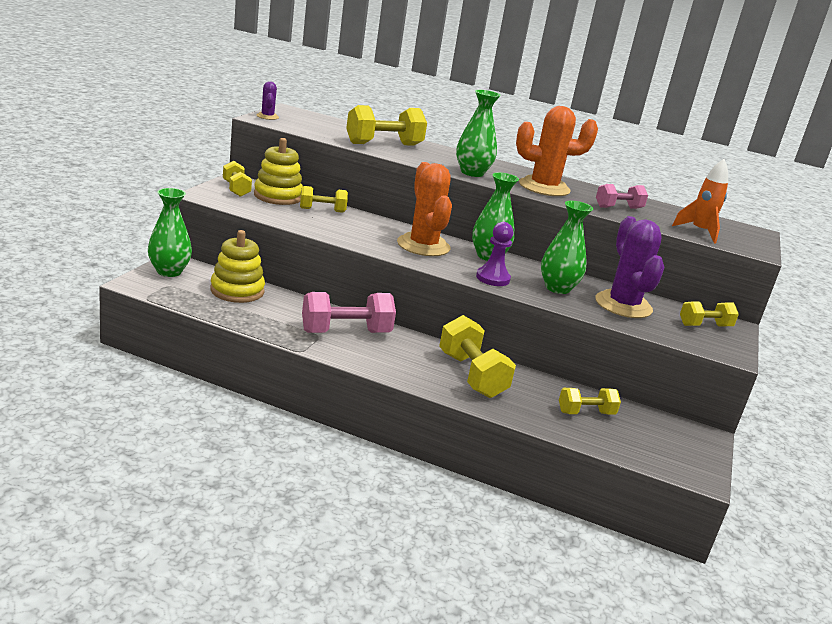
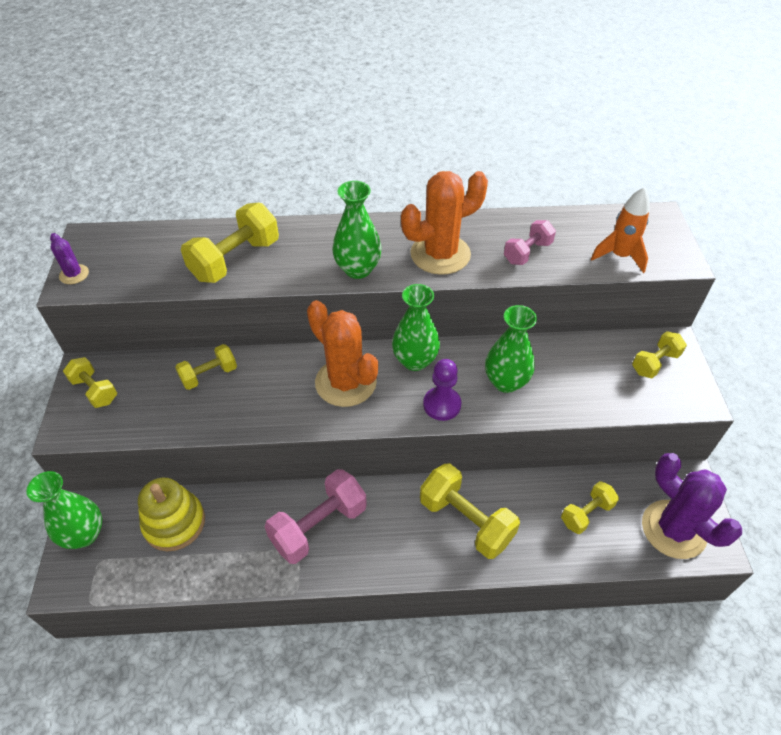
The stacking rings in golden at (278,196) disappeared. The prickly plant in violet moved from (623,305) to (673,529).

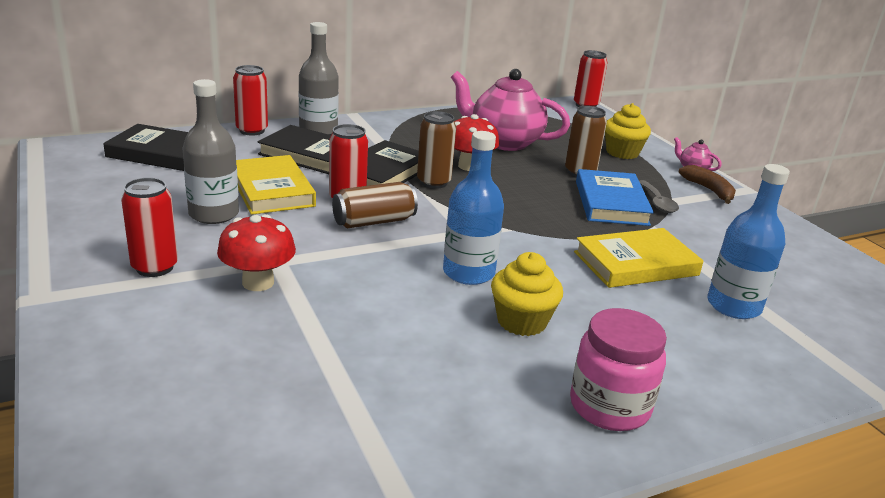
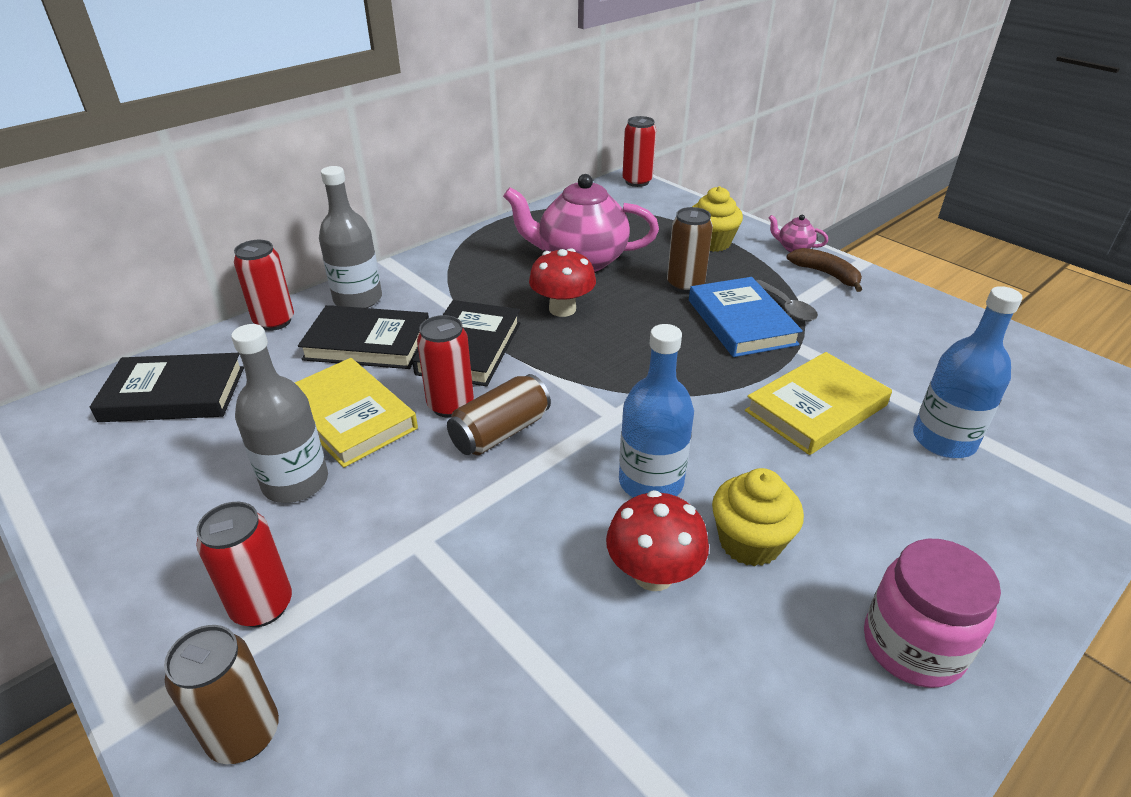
The toadstool in crimson moved from (258,282) to (653,574). The tin in russet moved from (433,182) to (244,734).

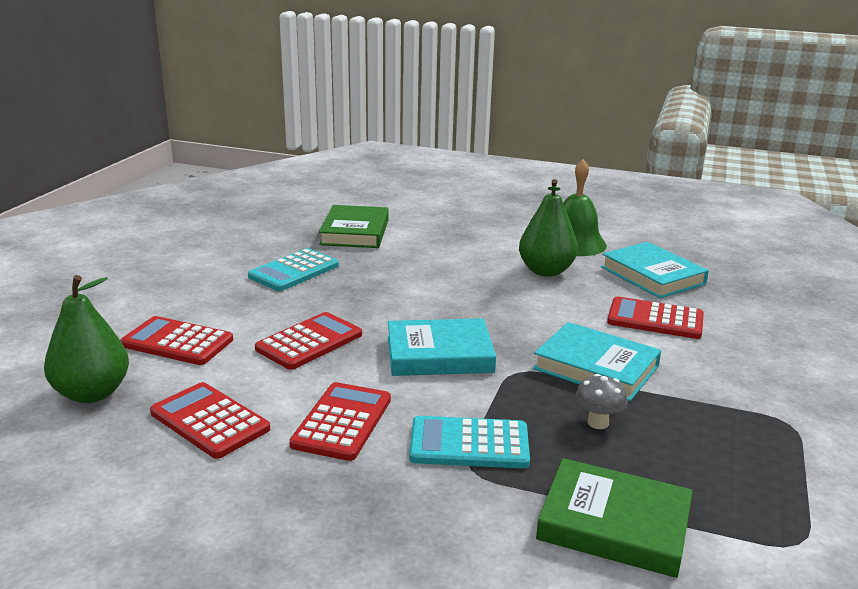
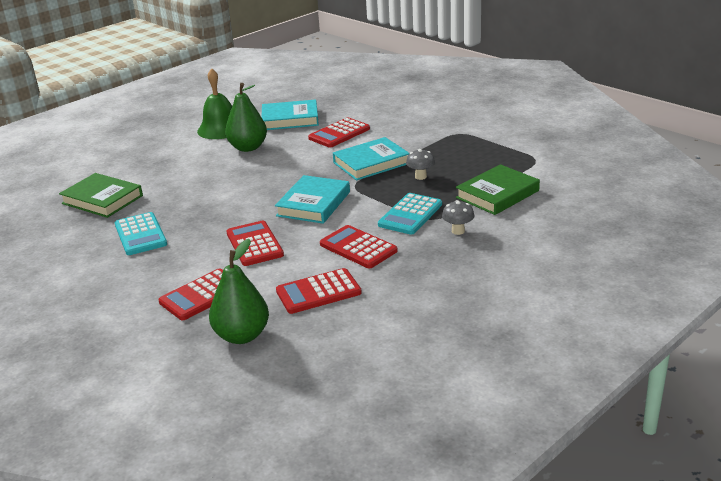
The toadstool in gray at (458,231) appeared.

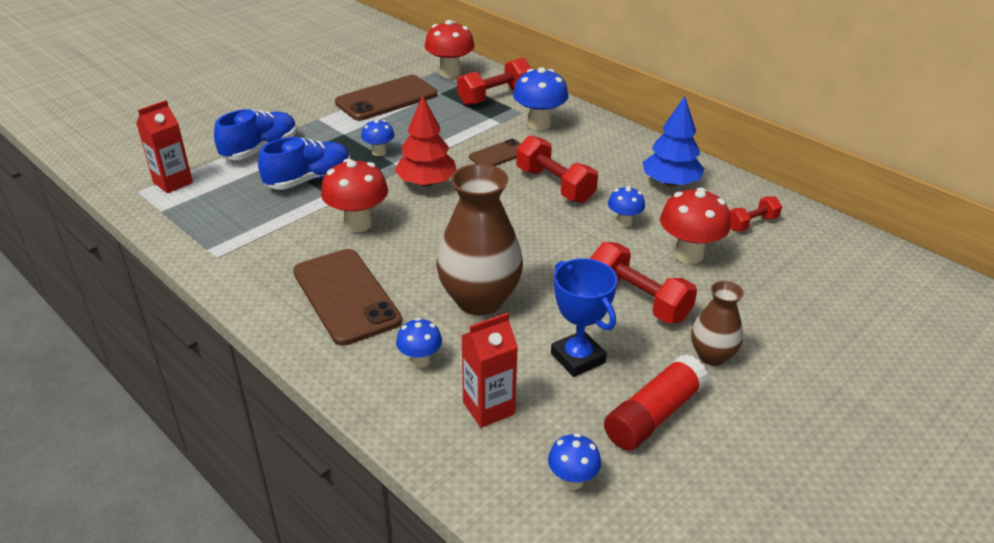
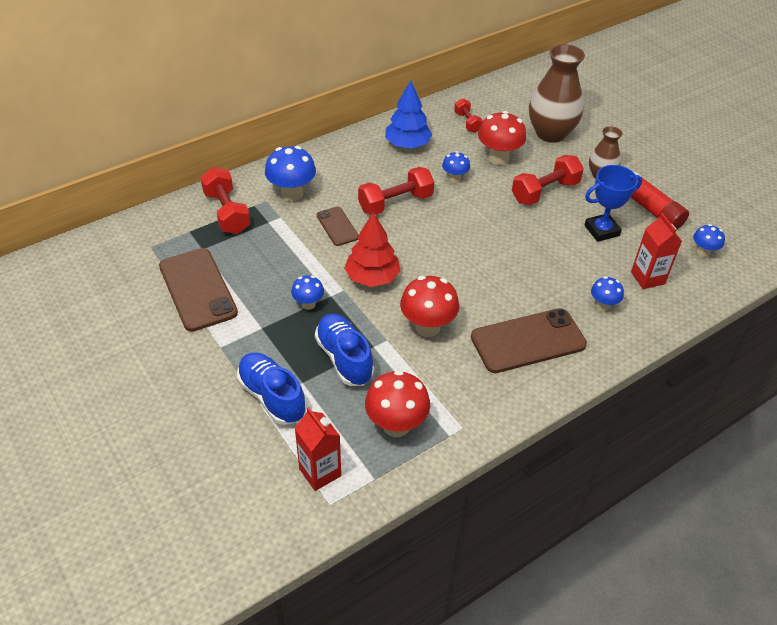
The toadstool in crimson moved from (450,73) to (396,425). The tall vase in russet moved from (479,300) to (550,133).

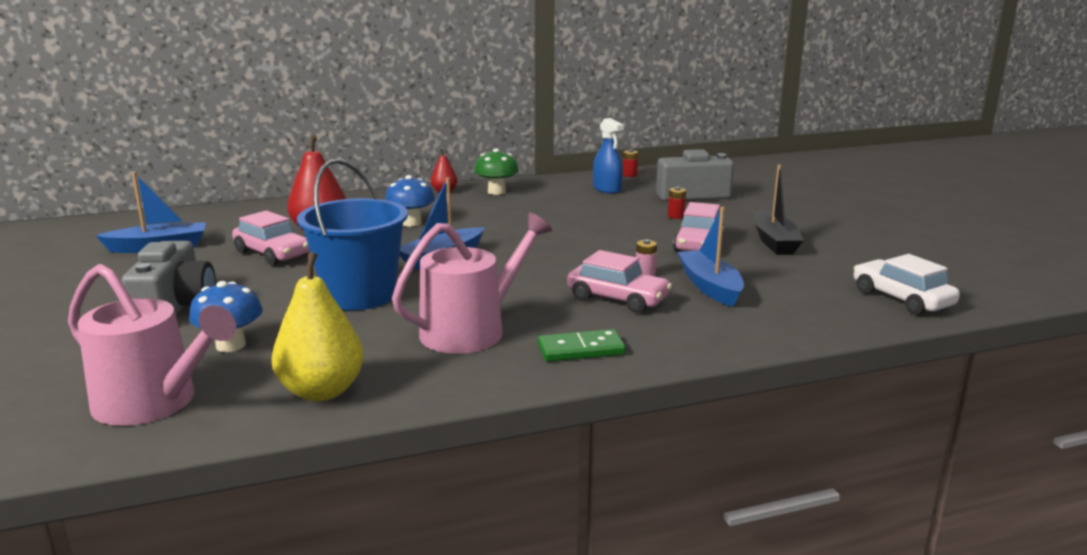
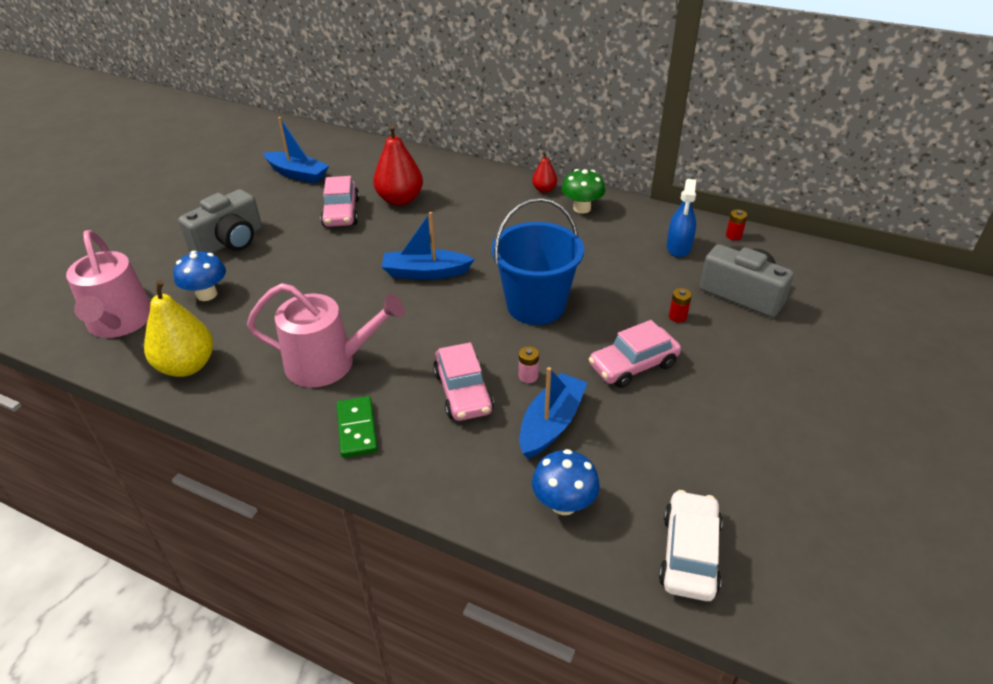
The toy boat in ebony at (774,242) disappeared. The sand bucket in royal blue moved from (359,295) to (535,305). The toadstool in royal blue moved from (411,223) to (563,503). The domino tile in emerald at (581,349) turned 45 degrees clockwise.

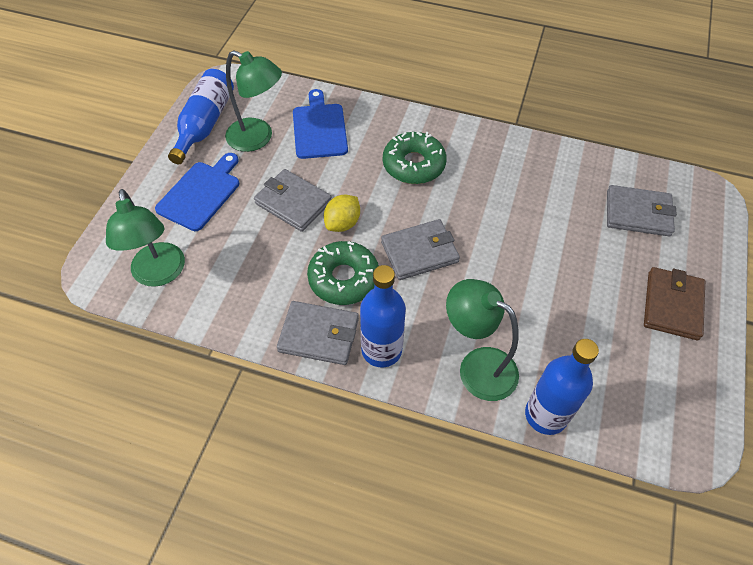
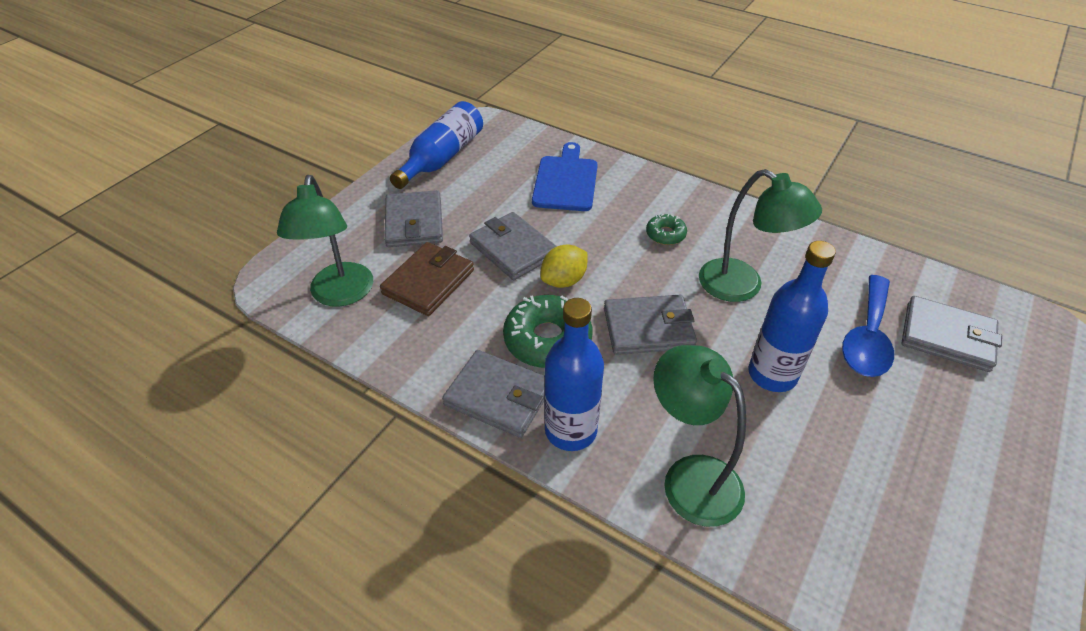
The teaspoon in royal blue at (867,337) appeared. The lamp in emerald moved from (258,138) to (742,286). The flask in royal blue moved from (546,415) to (772,374). The wallet in russet moved from (672,305) to (428,282). The bread board in royal blue at (201,193) was replaced by the wallet in gray at (414,222). The glazed donut in emerald at (413,165) changed to 0.53 times the size.

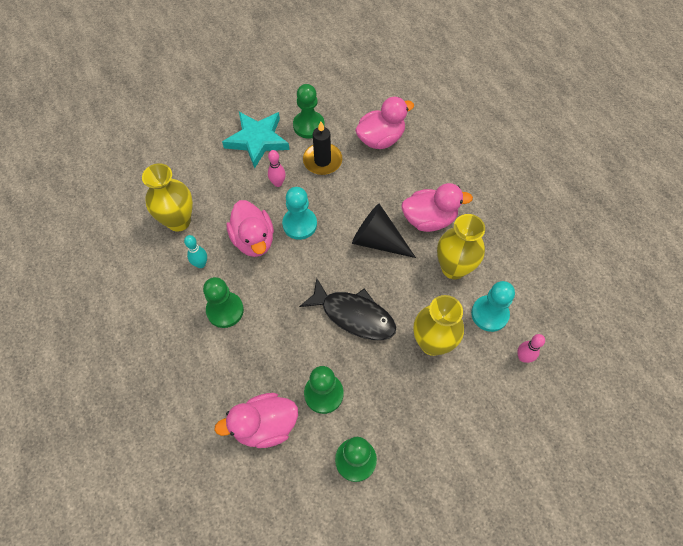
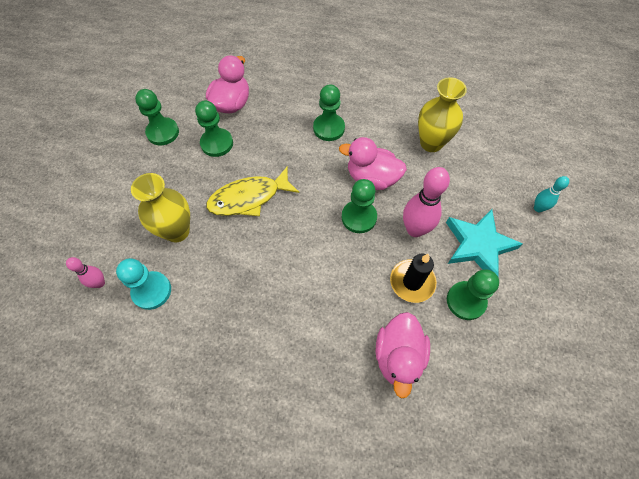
The solid cone in ebony at (377,240) disappeared. The duck in pink at (429,219) disappeared. The tall vase in golden at (453,268) disappeared. The tenpin in teal moved from (201,264) to (538,208). The game pawn in teal at (299,224) became the game pawn in emerald at (359,217). The fish in ebony at (354,315) became the fish in golden at (249,198). The tenpin in pink at (278,183) changed to 1.84 times the size.

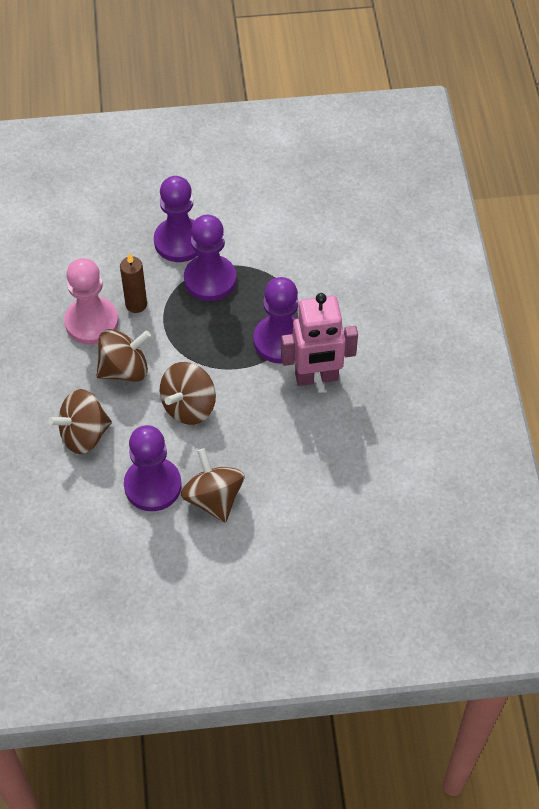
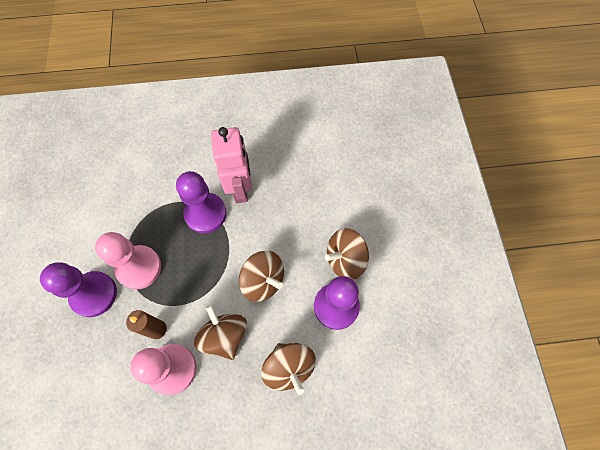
The game pawn in violet at (210,279) became the game pawn in pink at (139,268).

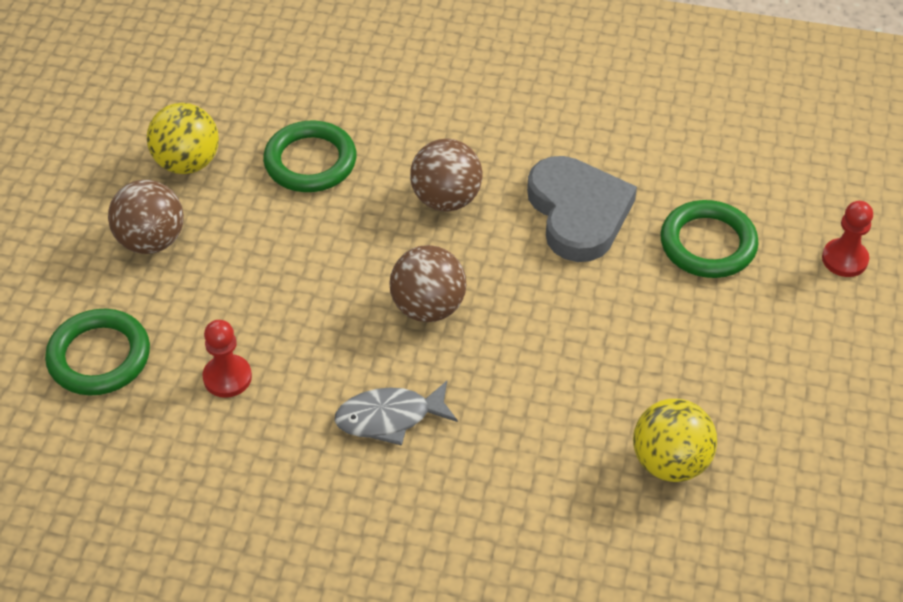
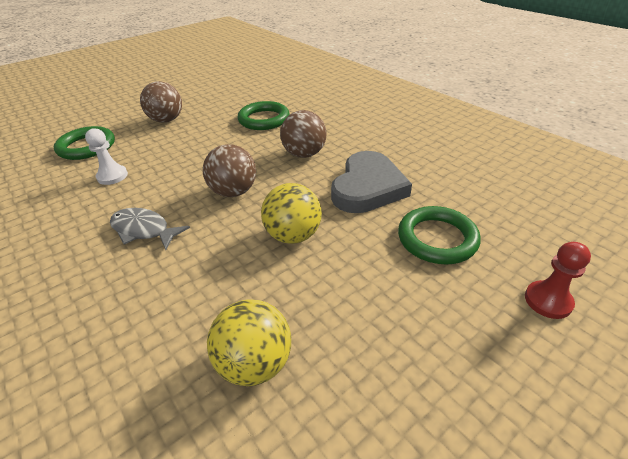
The play ball in golden moved from (187,163) to (293,235). The game pawn in crimson at (227,377) became the game pawn in white at (112,176).

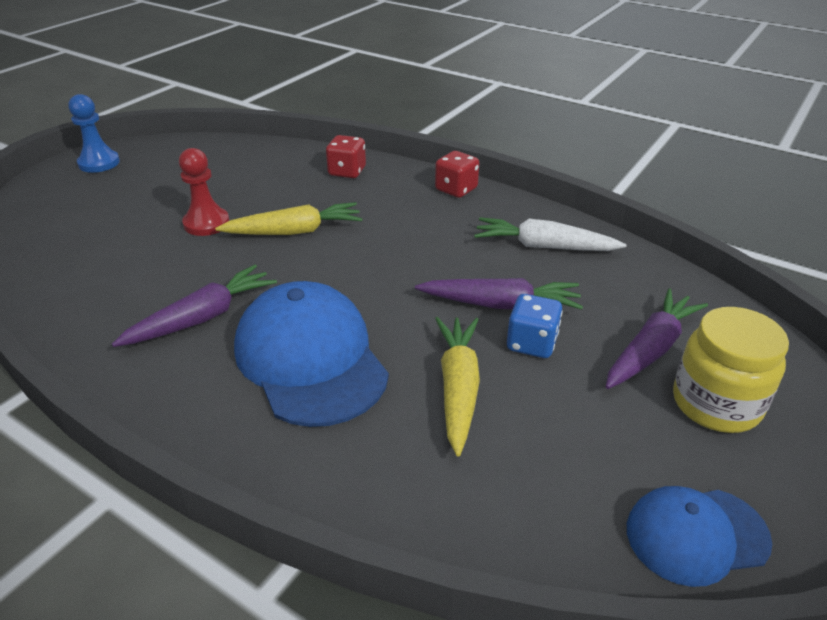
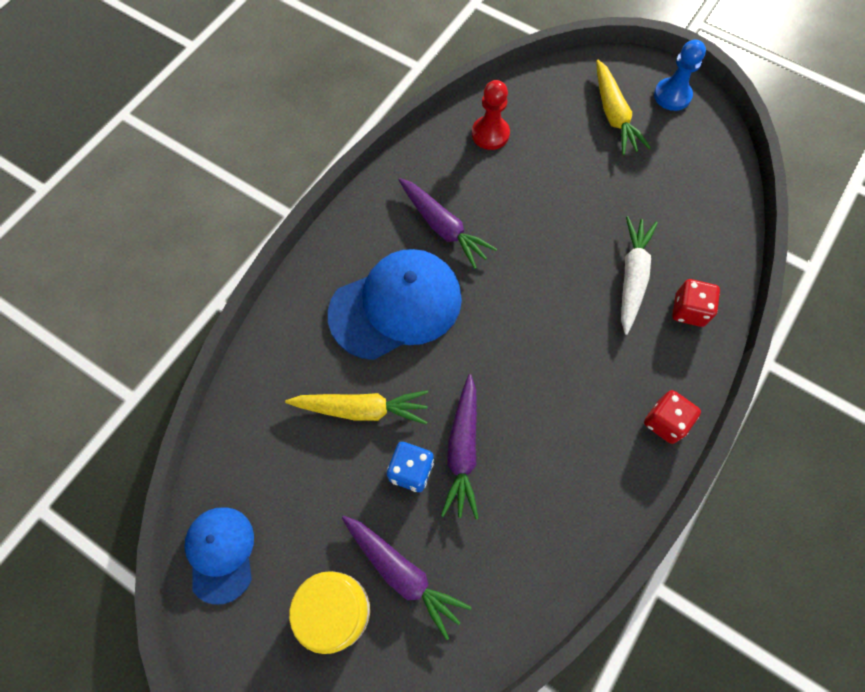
The game pawn in crimson moved from (206,223) to (490,134). The root vegetable in golden moved from (294,231) to (613,115). The root vegetable in white moved from (544,246) to (632,277).

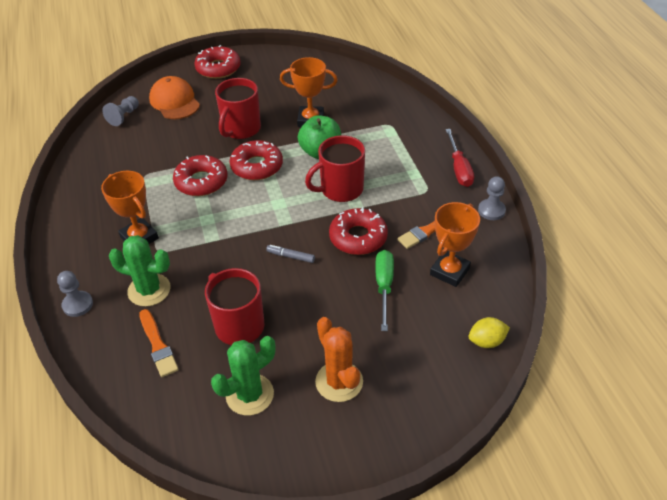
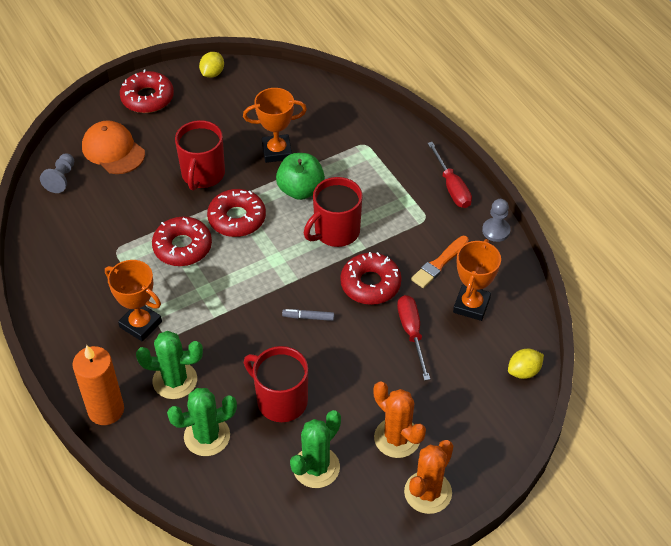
The toy lemon in golden at (212,73) appeared. The prickly plant in orange at (428,492) appeared. The game pawn in gray at (77,305) was replaced by the wax candle in orange at (106,410). The paint brush in orange at (157,345) was replaced by the prickly plant in emerald at (207,436). The hand screwdriver in emerald at (384,286) became the hand screwdriver in crimson at (412,333).

